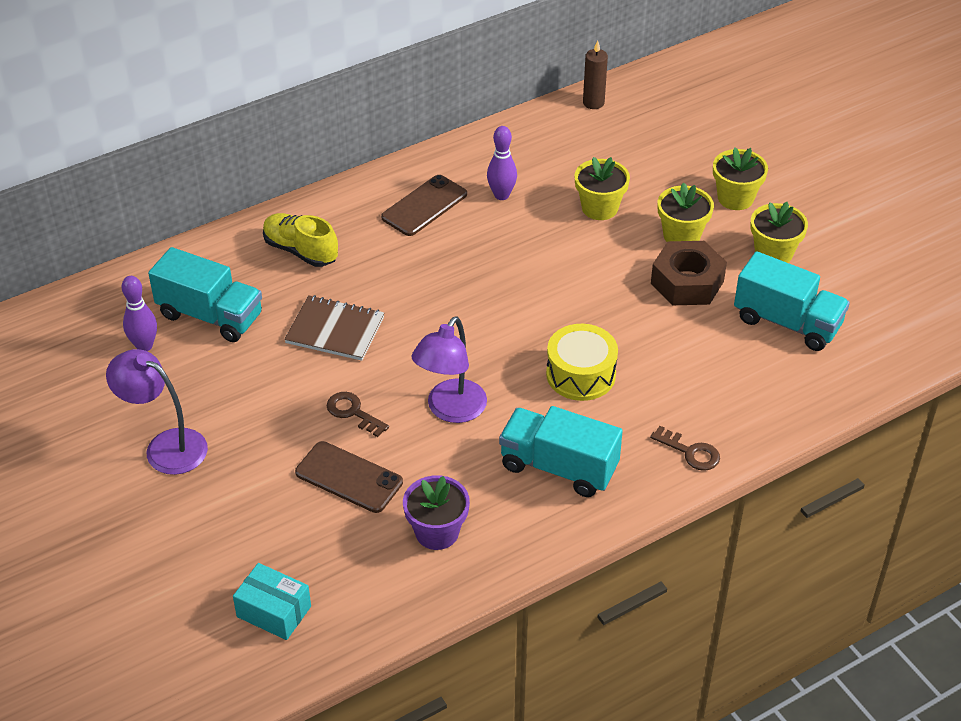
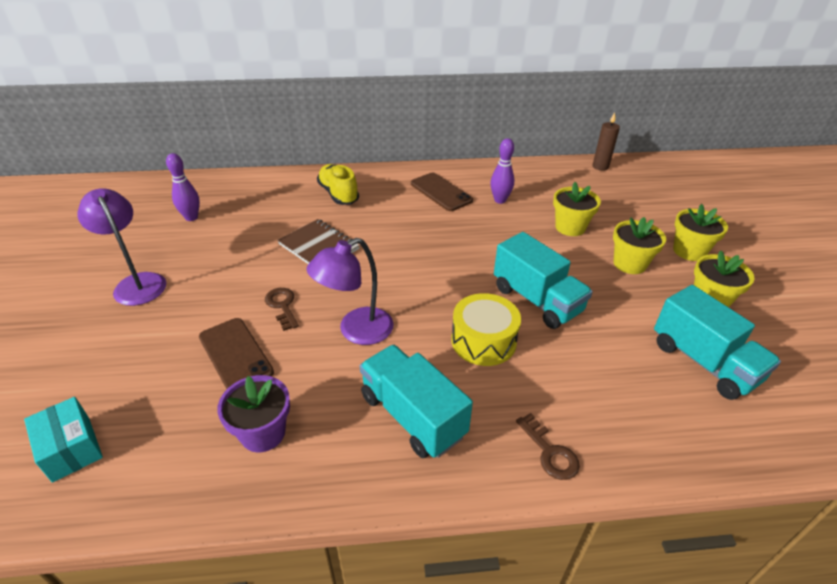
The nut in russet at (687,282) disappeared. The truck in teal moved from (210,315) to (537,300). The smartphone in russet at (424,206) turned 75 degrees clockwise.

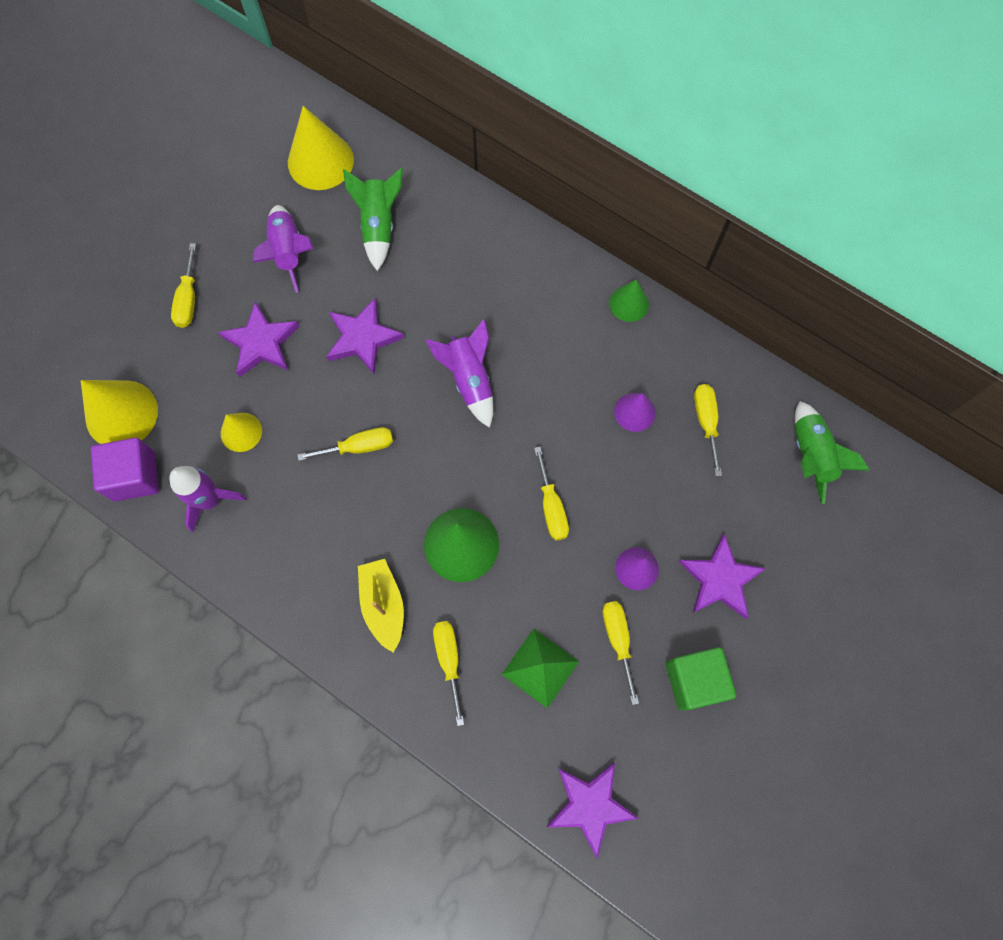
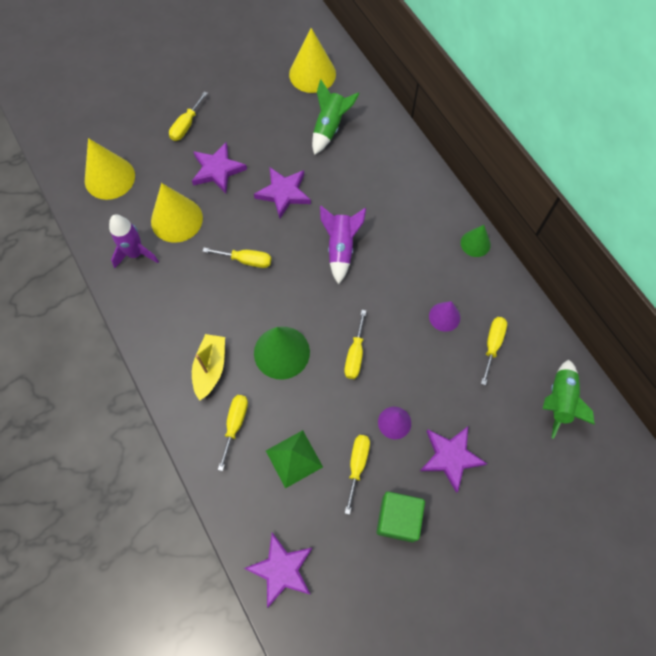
The block in violet at (134,476) disappeared. The rocket in violet at (288,252) disappeared. The solid cone in golden at (241,432) changed to 1.75 times the size.

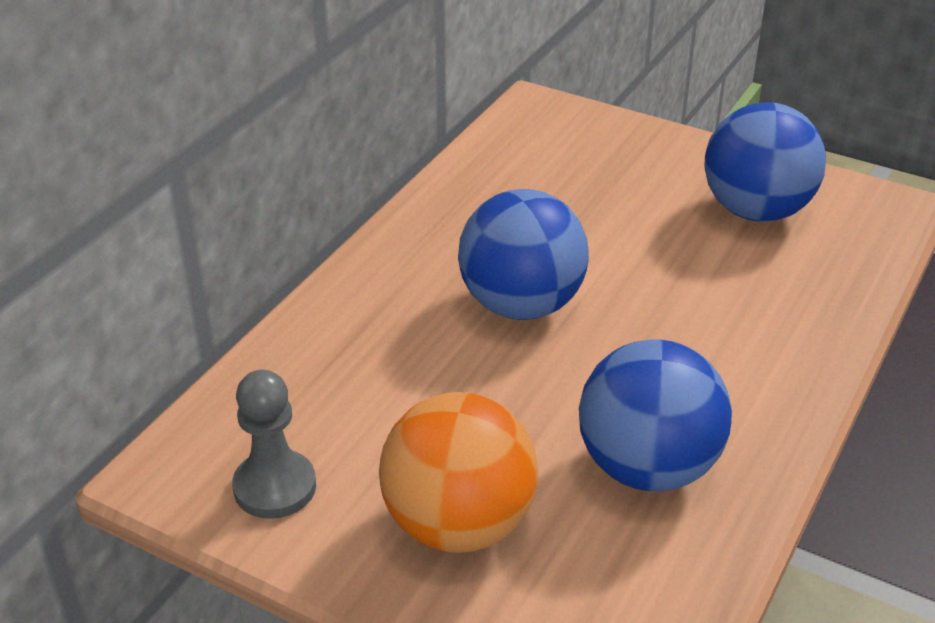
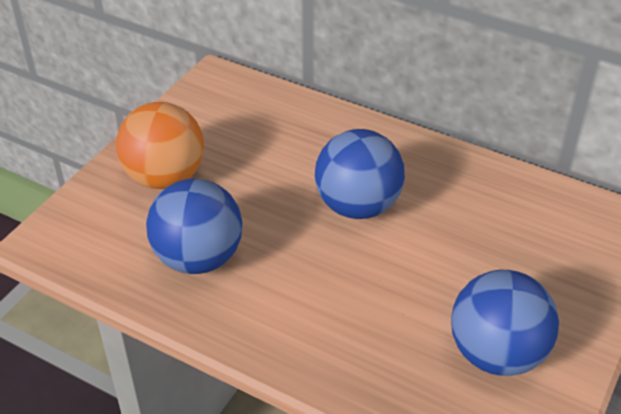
The game pawn in gray at (275,487) disappeared.

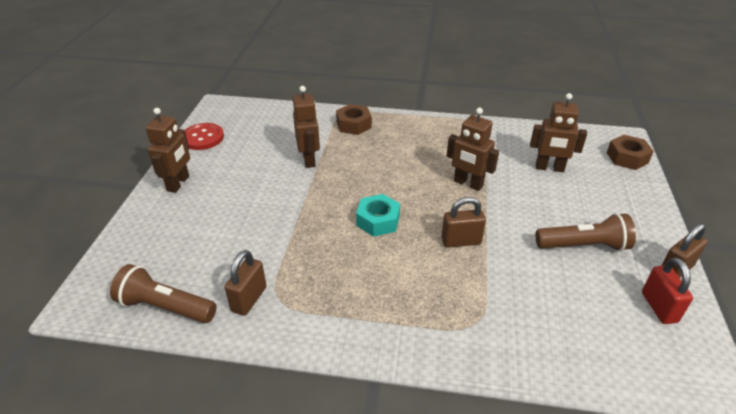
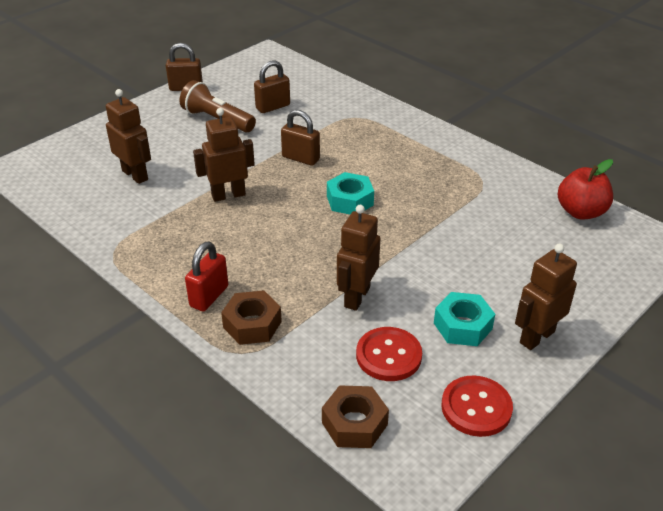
The sewing button in crimson at (388,356) appeared. The nut in teal at (462,326) appeared. The lock in russet moved from (249,299) to (273,107). The nut in russet moved from (627,158) to (354,423). The lock in crimson moved from (659,307) to (209,296). The pocket torch in russet at (165,307) was replaced by the toy apple in crimson at (580,212). The robot figure in russet at (468,184) turned 90 degrees counterclockwise.

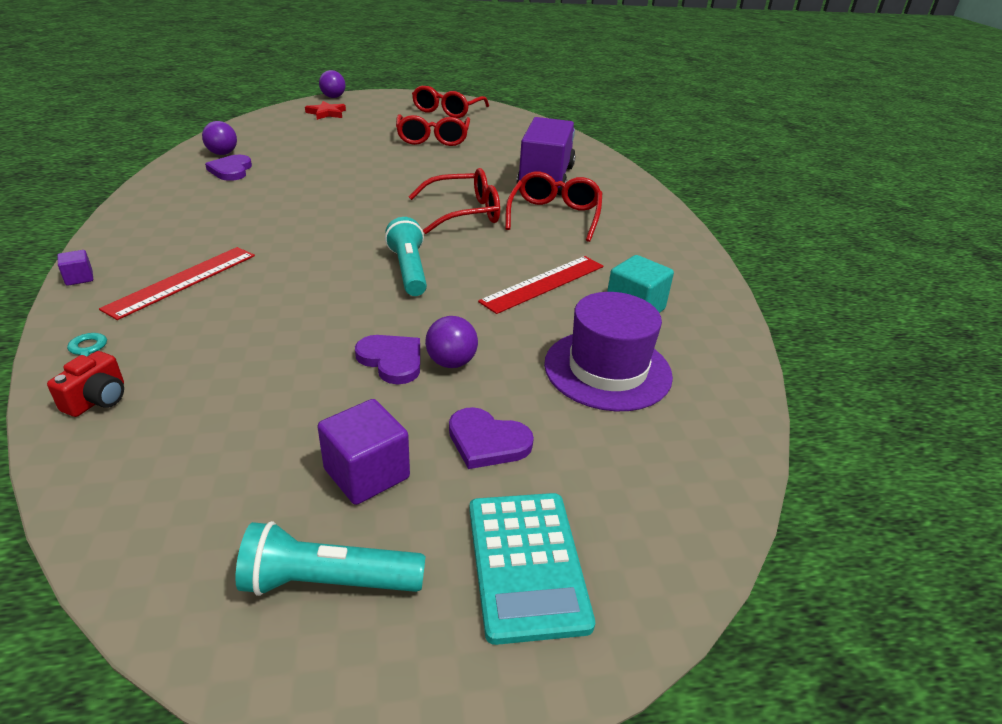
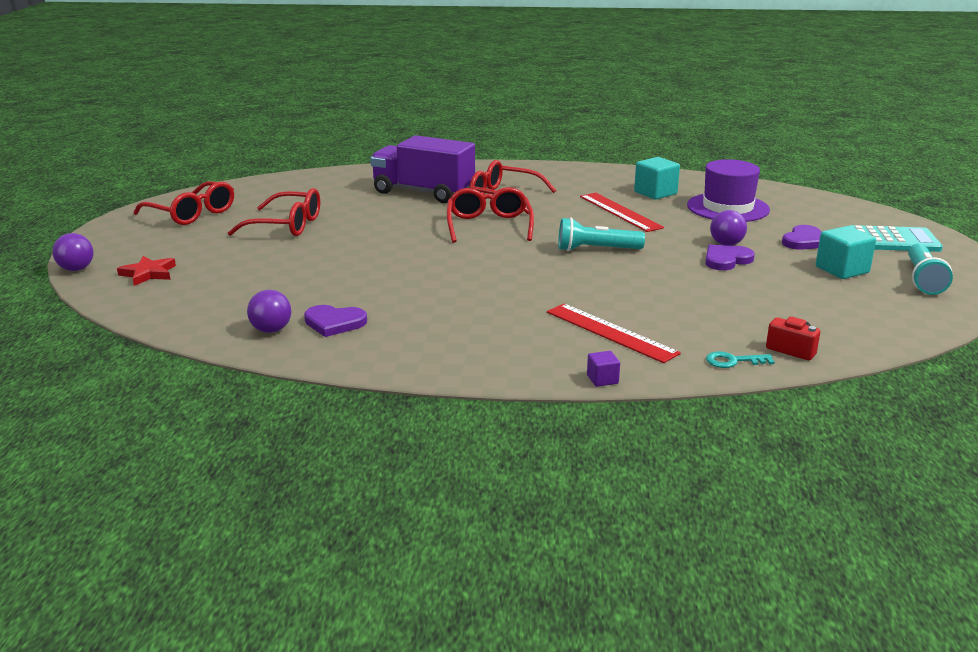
The block in violet at (367,473) became the block in teal at (842,270).

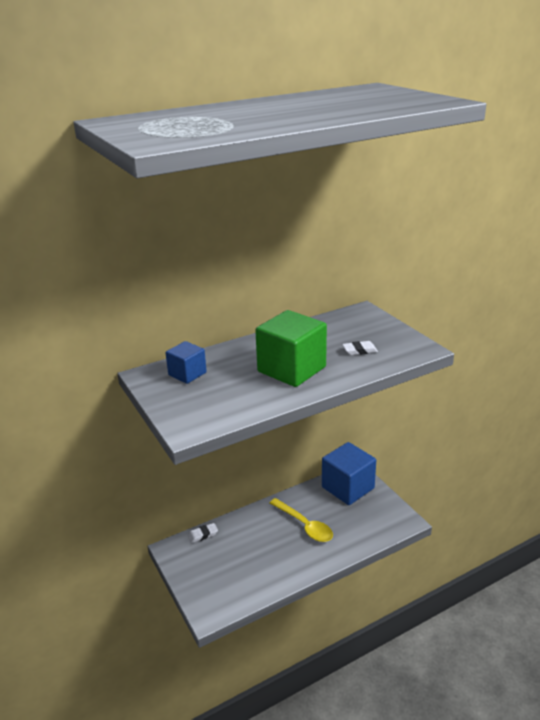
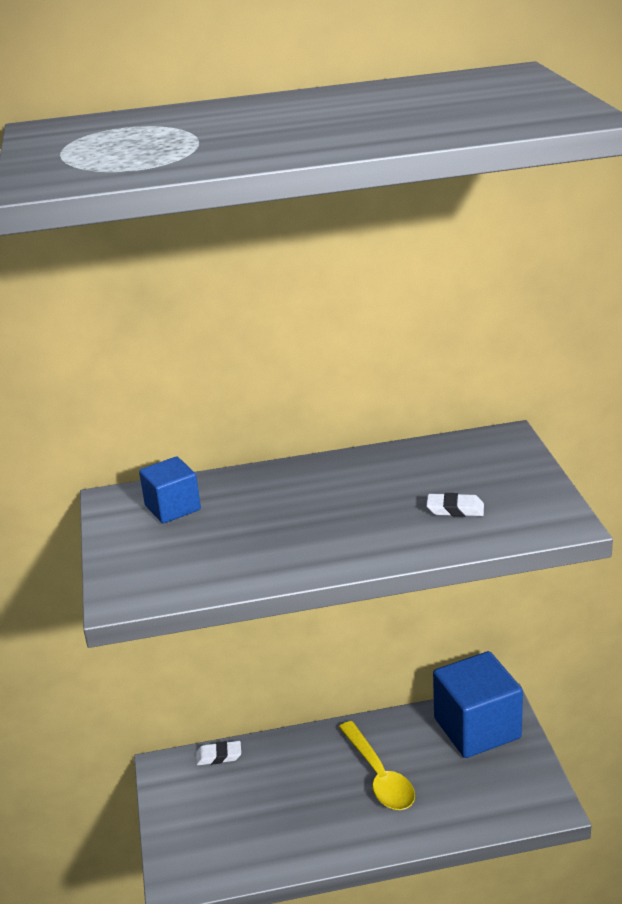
The block in emerald at (291,369) disappeared.

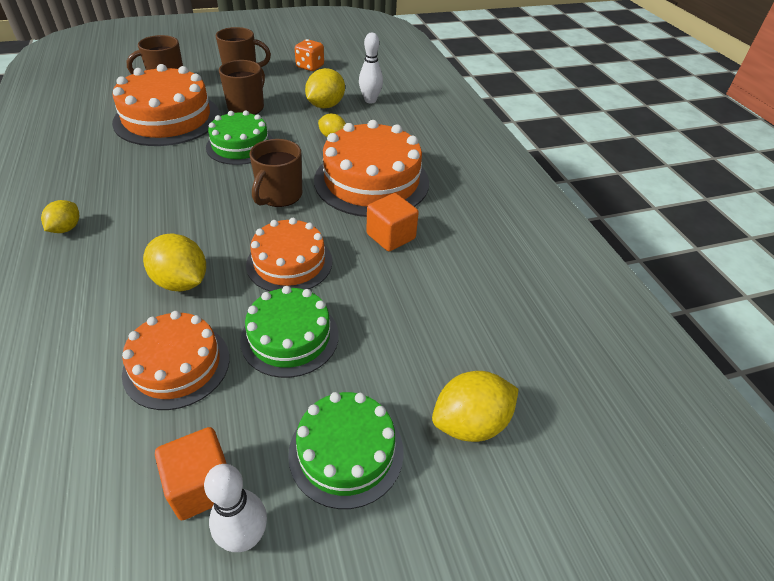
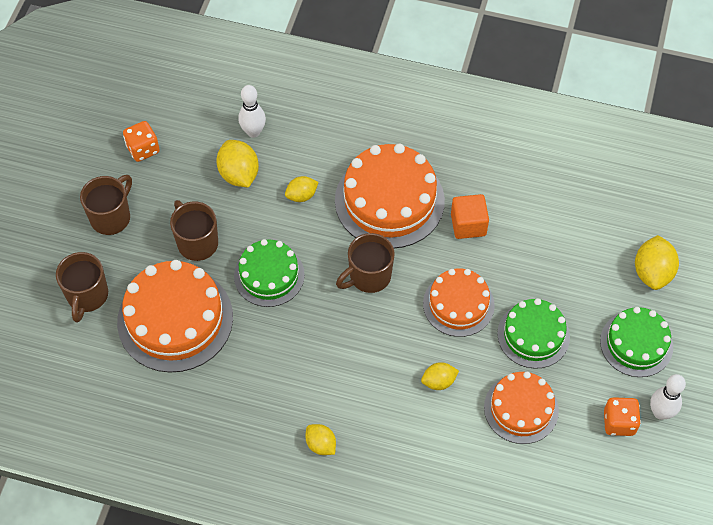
The block in orange at (202,485) was replaced by the dice in orange at (619,422). The tea mug in russet at (279,196) turned 90 degrees clockwise. The toy lemon in golden at (181,282) changed to 0.61 times the size.

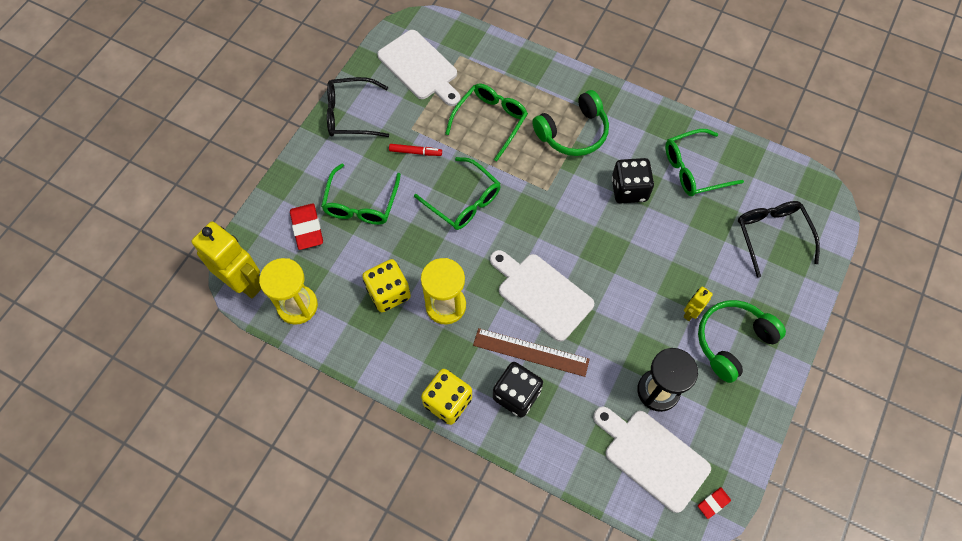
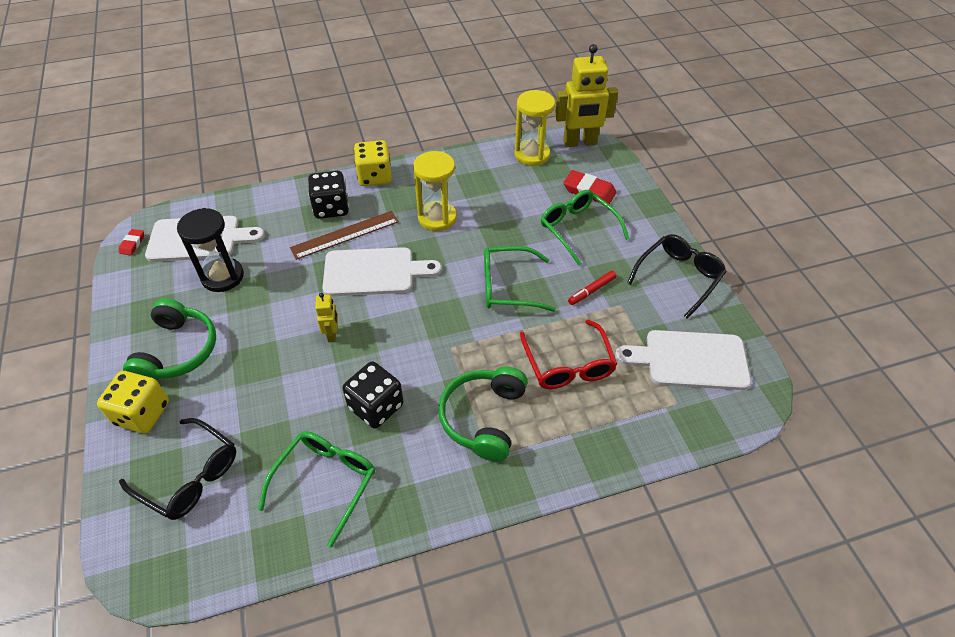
The dice in golden moved from (388,293) to (142,414). The robot figure in golden moved from (690,312) to (332,334). The glasses in emerald at (490,121) became the glasses in crimson at (568,365).

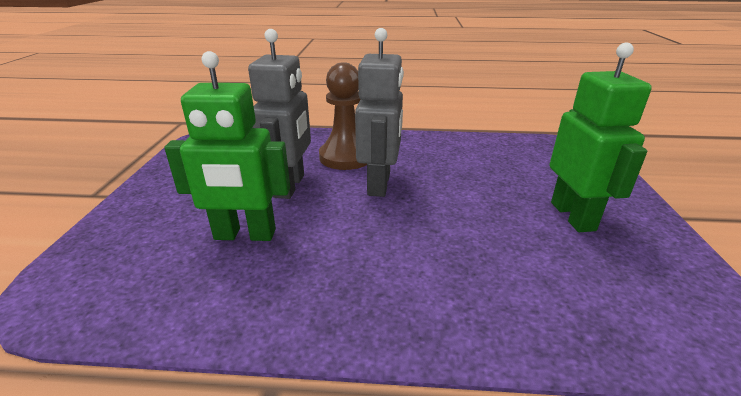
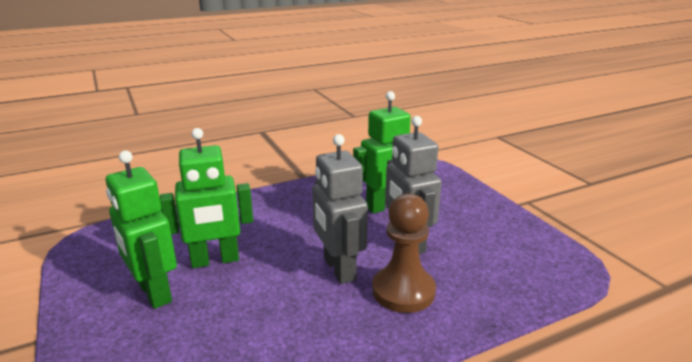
The robot figure in emerald at (215,260) appeared.

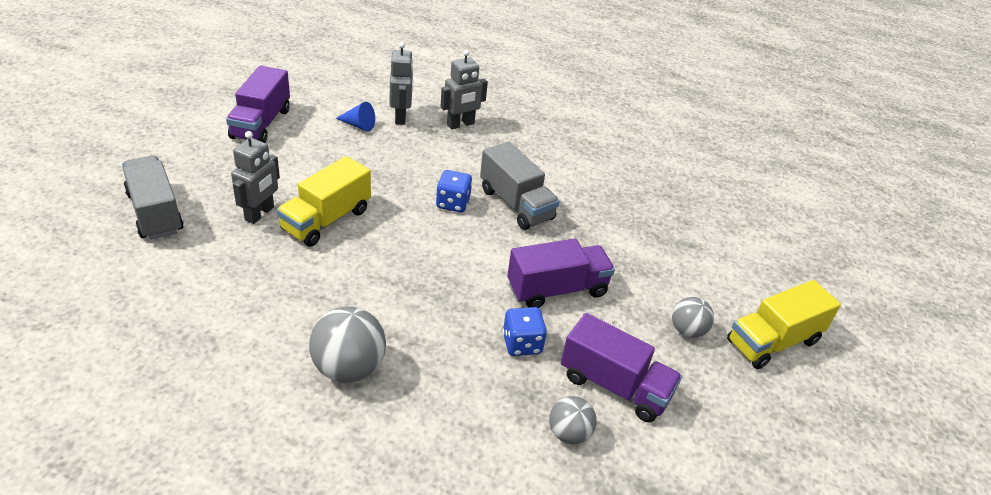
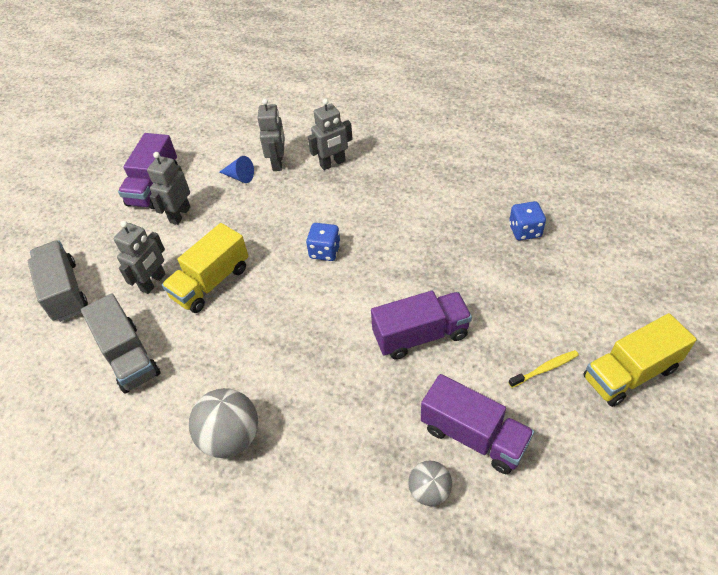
The robot figure in gray at (180,215) appeared. The truck in gray moved from (516,204) to (129,357). The dice in royal blue moved from (522,344) to (525,231). The play ball in gray at (687,330) was replaced by the toothbrush in golden at (545,369).

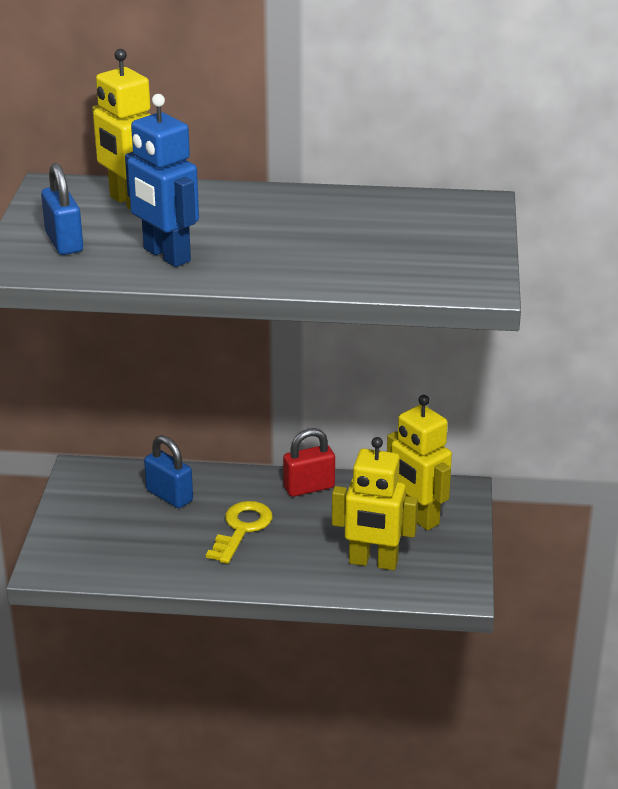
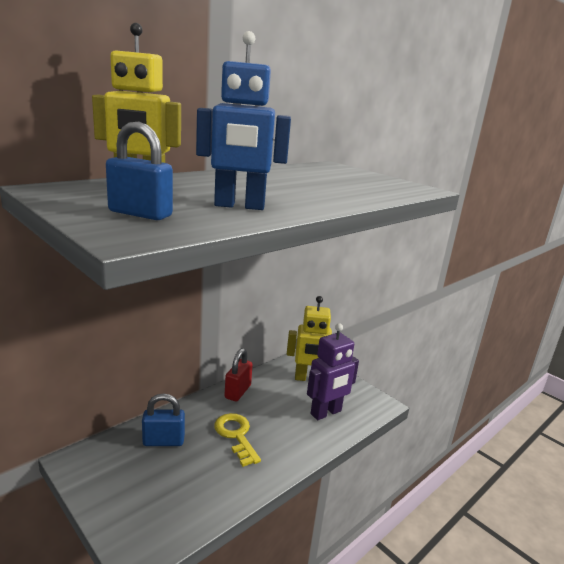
The robot figure in golden at (373,562) became the robot figure in violet at (326,413).

